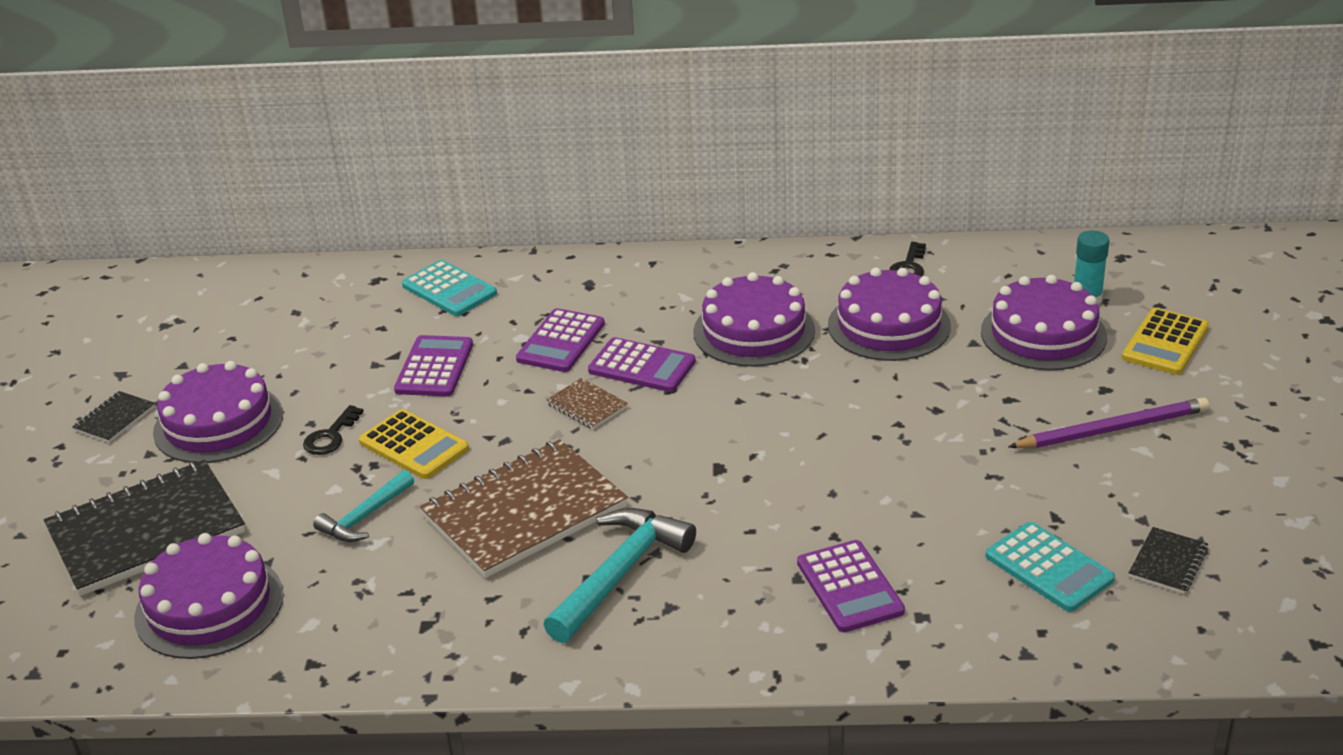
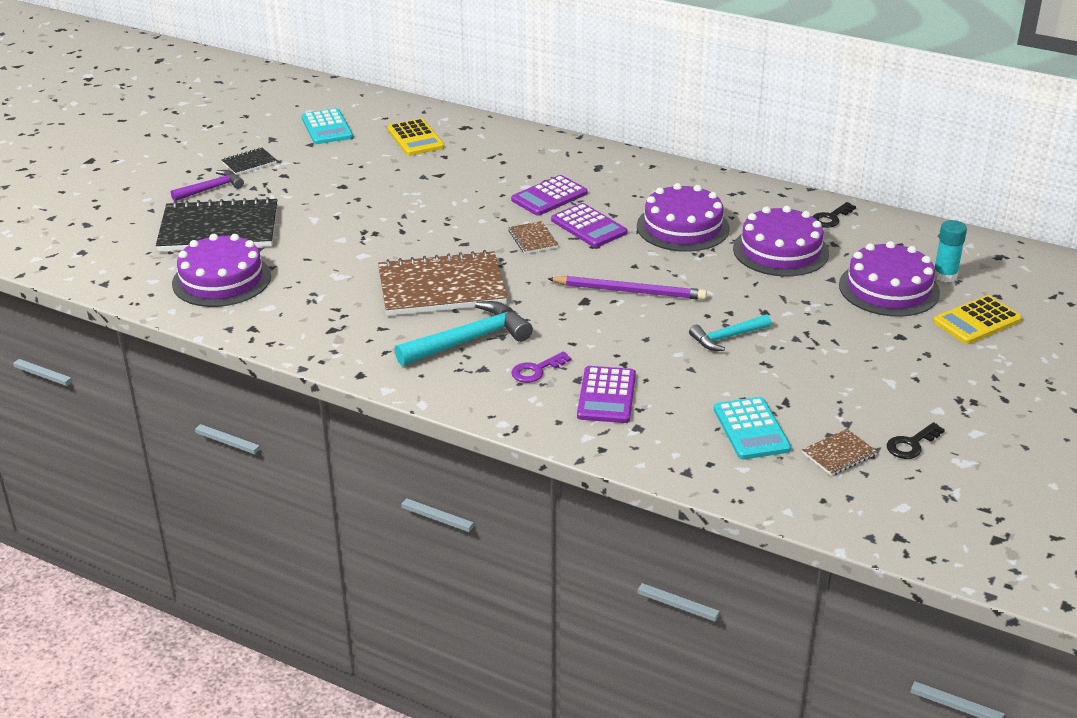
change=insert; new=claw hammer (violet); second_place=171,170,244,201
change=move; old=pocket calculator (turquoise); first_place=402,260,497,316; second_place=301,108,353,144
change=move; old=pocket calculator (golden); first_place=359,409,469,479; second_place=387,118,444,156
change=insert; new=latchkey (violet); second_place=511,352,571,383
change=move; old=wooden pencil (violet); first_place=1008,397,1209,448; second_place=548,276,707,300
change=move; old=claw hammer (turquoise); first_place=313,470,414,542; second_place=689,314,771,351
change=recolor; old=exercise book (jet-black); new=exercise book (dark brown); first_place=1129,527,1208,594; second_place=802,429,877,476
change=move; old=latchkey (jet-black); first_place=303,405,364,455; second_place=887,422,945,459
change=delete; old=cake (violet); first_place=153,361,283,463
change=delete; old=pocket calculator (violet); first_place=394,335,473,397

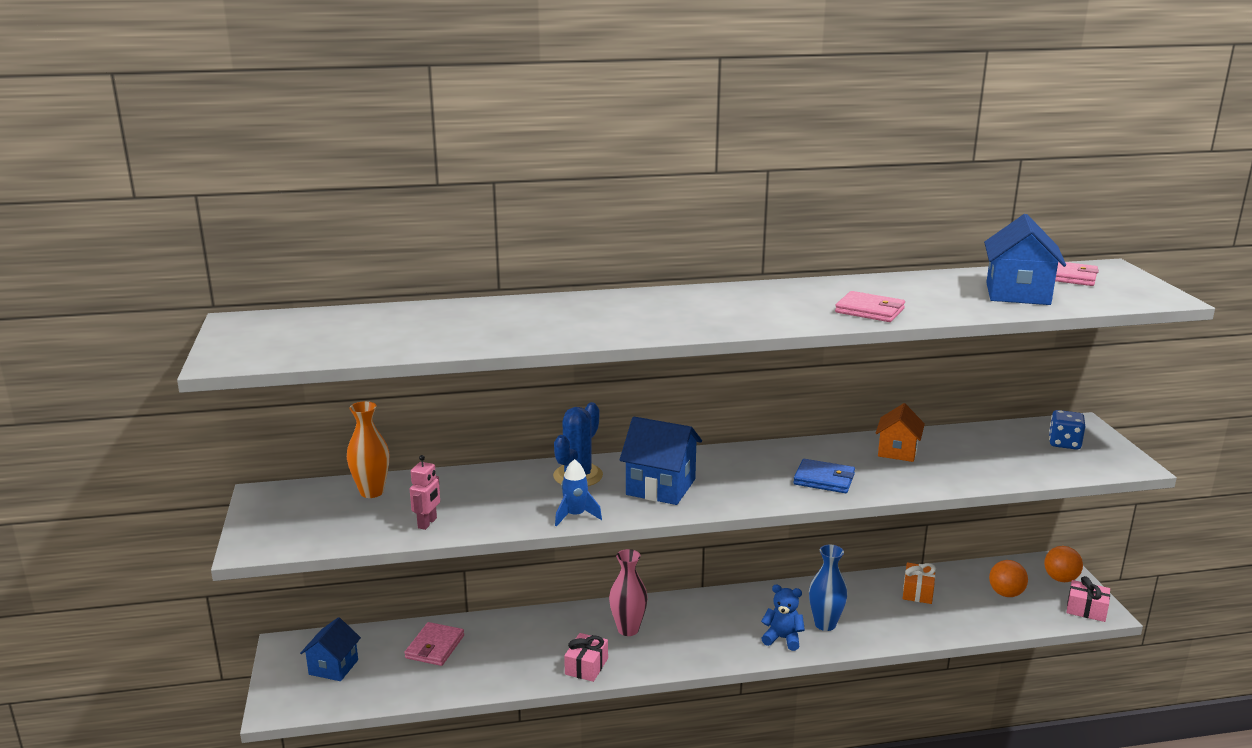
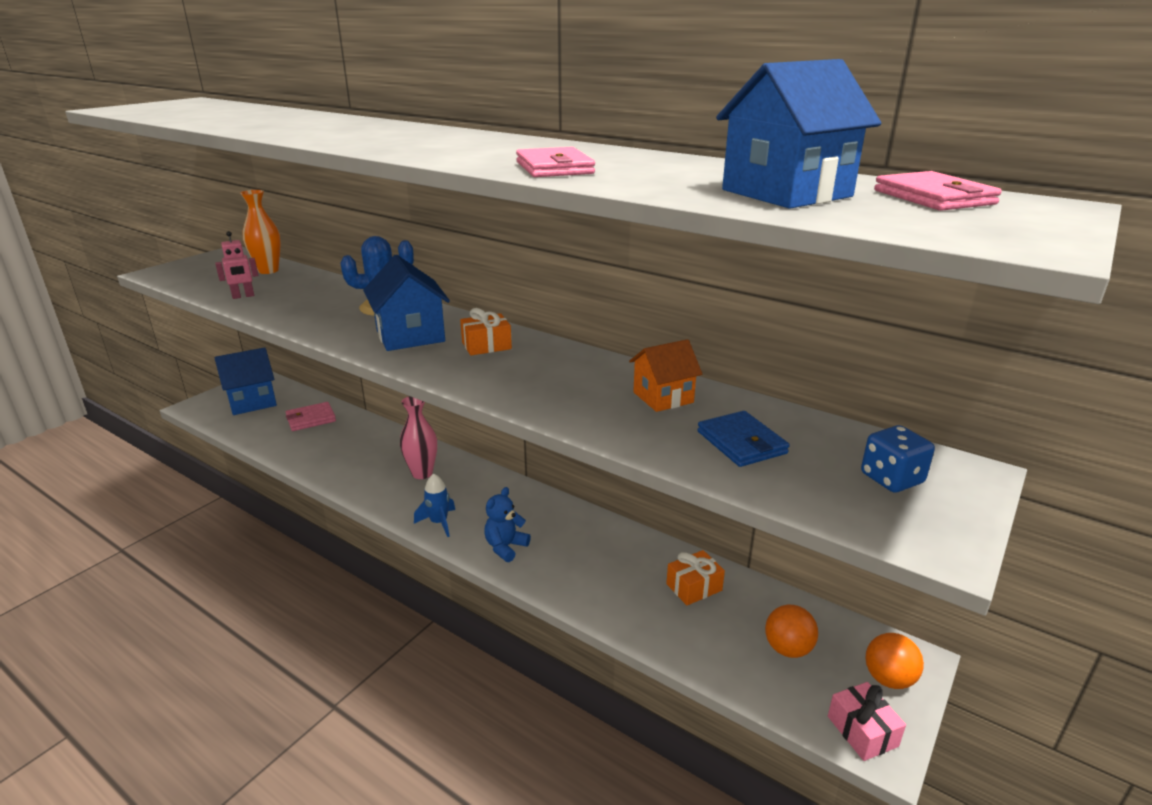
change=resize; old=house (blue); first_place=300,617,361,681; second_place=214,347,277,415; factor=1.51
change=move; old=toy rocket (blue); first_place=555,459,602,527; second_place=414,473,455,537
change=insert; new=gift (orange); second_place=460,308,512,356
change=rotate; old=teddy (blue); first_place=761,585,805,651; second_place=484,487,531,562; degrees=-120
change=move; old=billfold (blue); first_place=793,459,855,493; second_place=697,411,790,467
change=delete; old=gift (pink); first_place=564,633,608,682
change=delete; old=flower vase (blue); first_place=809,545,848,631

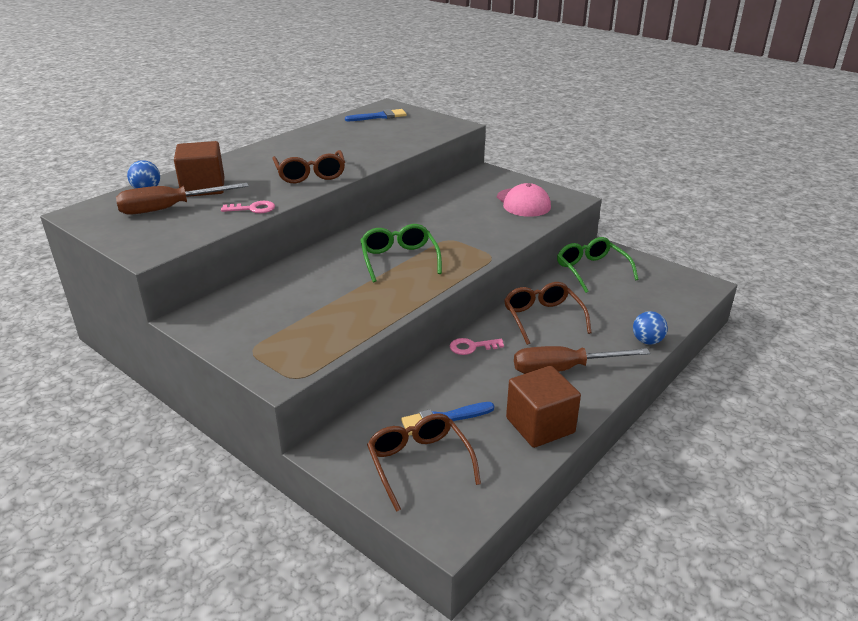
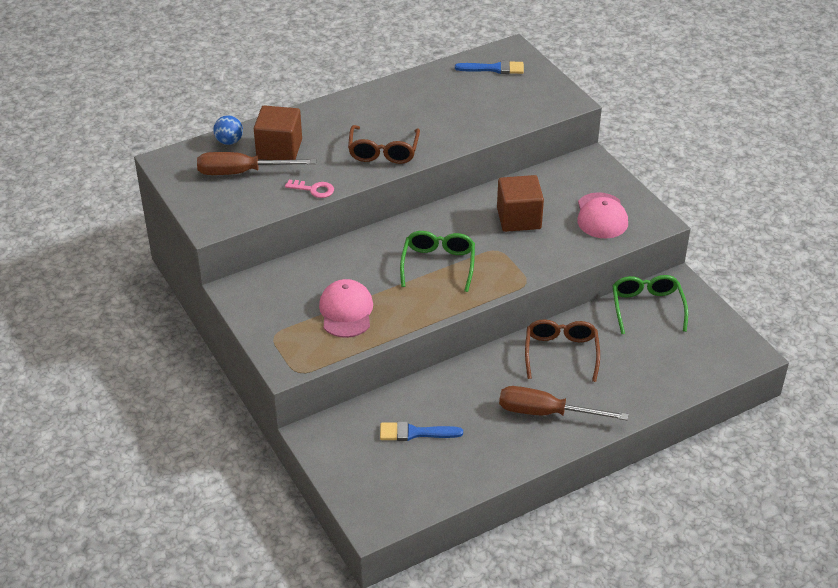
change=insert; new=peaked cap (pink); second_place=319,279,373,338
change=move; old=solid cube (dark brown); first_place=506,366,581,448; second_place=497,175,544,232
change=delete; old=glasses (dark brown); first_place=367,413,481,512
change=delete; old=latchkey (pink); first_place=450,338,504,355
change=delete; old=ball (blue); first_place=633,311,668,345

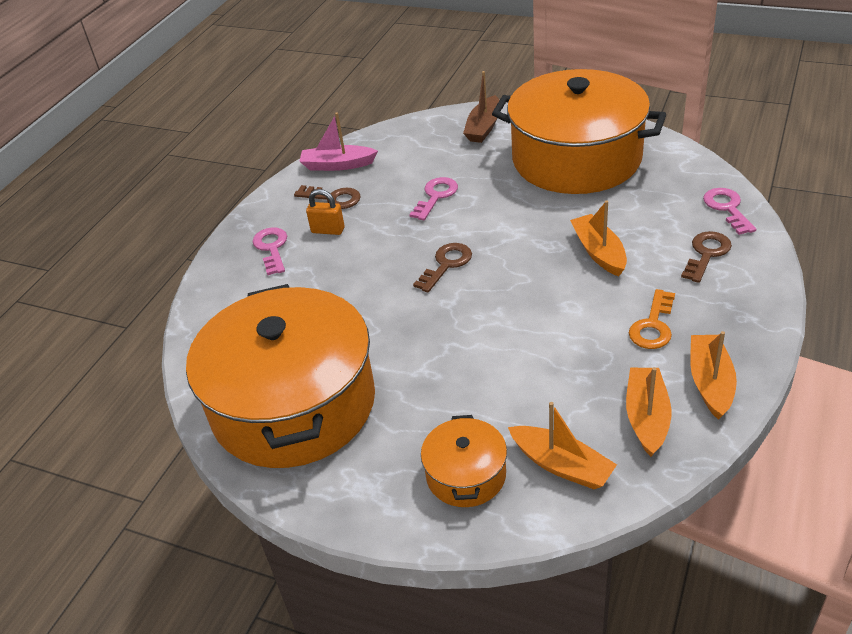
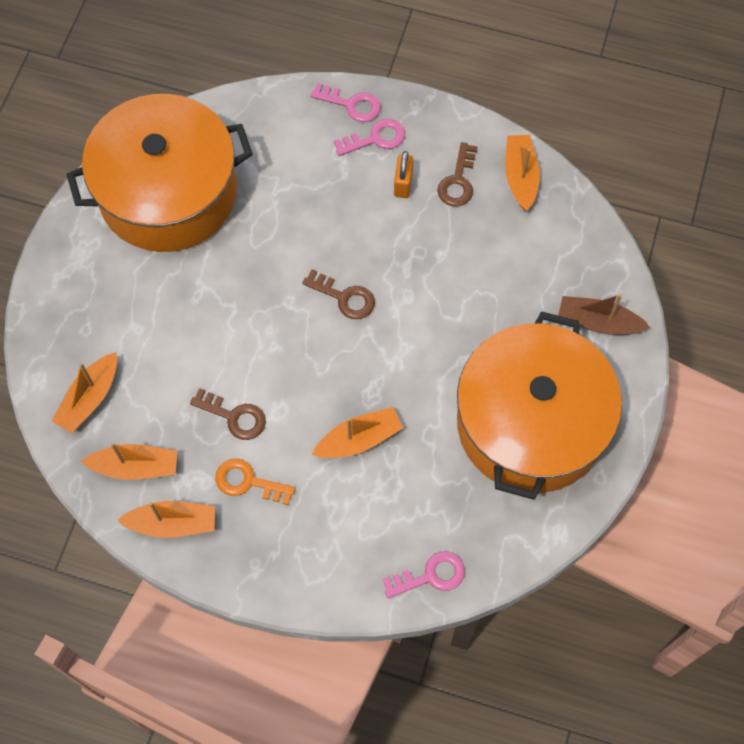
change=move; old=latchkey (dark brown); first_place=681,231,732,283; second_place=190,388,266,440
change=move; old=latchkey (pink); first_place=409,177,458,220; second_place=311,83,381,122
change=recolor; old=toy boat (pink); new=toy boat (orange); first_place=299,112,378,171; second_place=505,135,540,211
change=delete; old=stockpot (orange); first_place=421,415,507,507

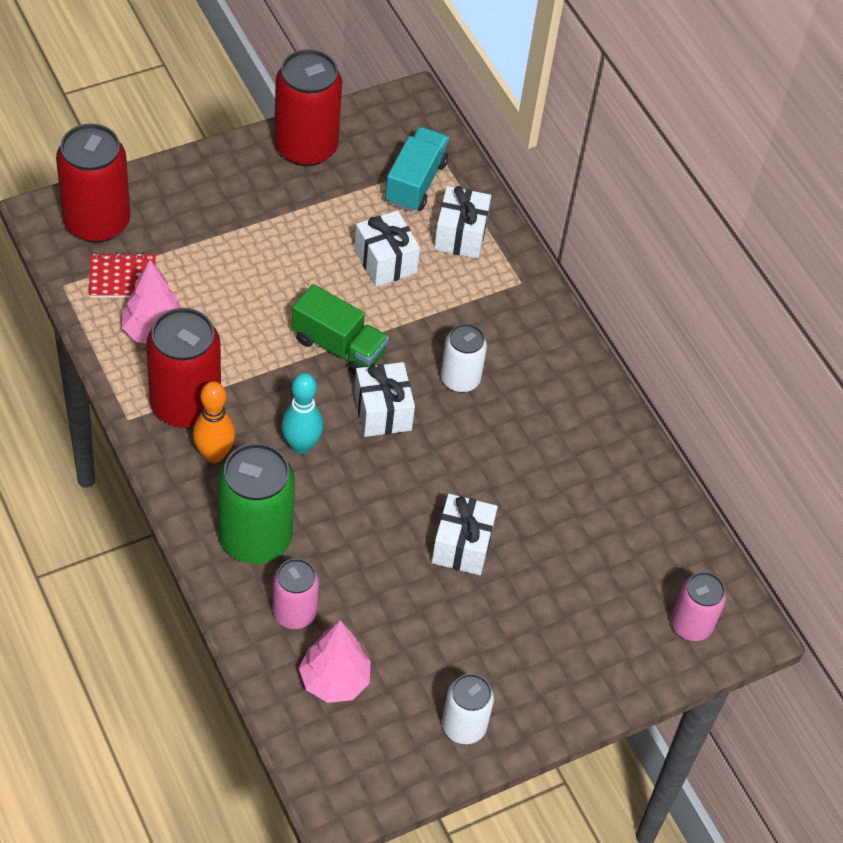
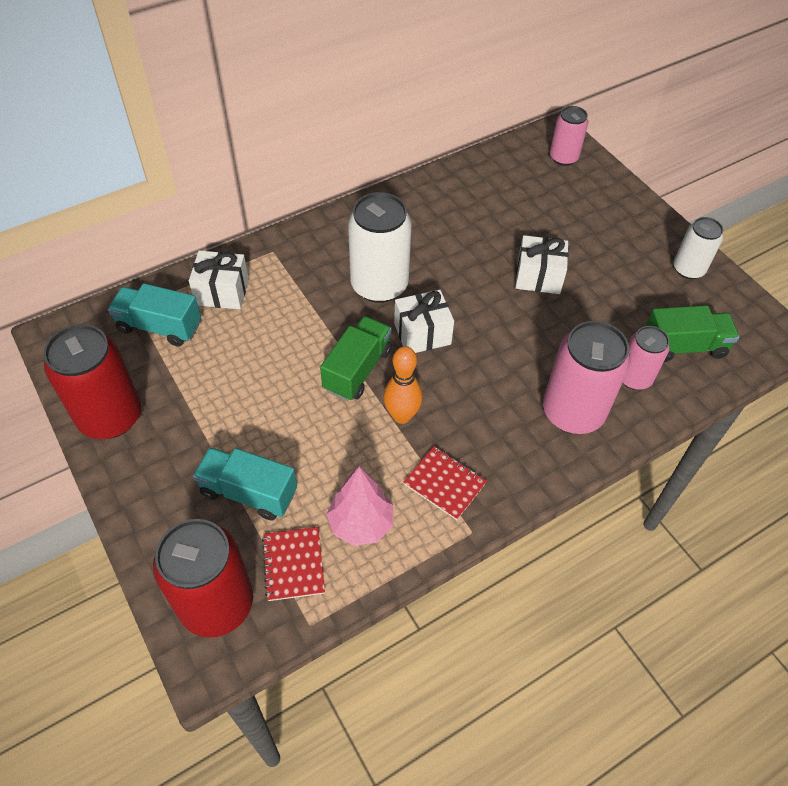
change=insert; new=truck (turquoise); second_place=193,447,297,520
change=resize; old=tin (white); first_place=441,324,487,392; second_place=348,192,411,303; factor=1.69
change=move; old=skittle (orange); first_place=193,381,235,463; second_place=383,346,422,424
change=replace; old=tin (scarlet); new=exercise book (scarlet); first_place=146,308,221,428; second_place=403,446,487,520
change=recolor; old=tin (emerald); new=tin (pink); first_place=218,443,295,564; second_place=543,321,630,434
change=replace; old=tree (pink); new=truck (emerald); first_place=299,620,371,703; second_place=646,305,739,362
change=delete; old=skittle (turquoise); first_place=281,373,323,454
change=delete; old=gift (white); first_place=354,210,420,287

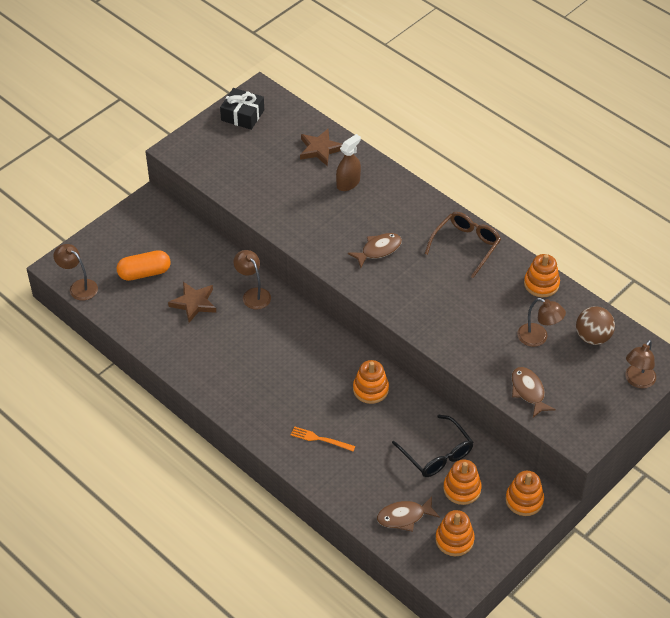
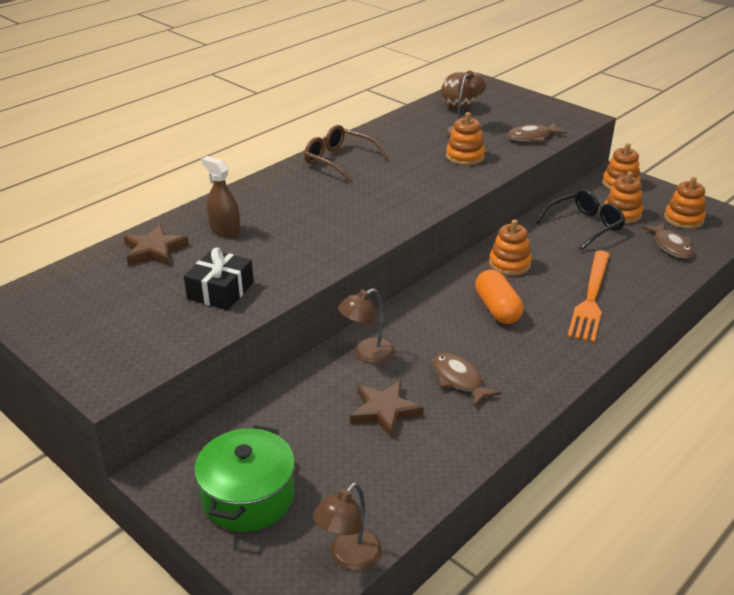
change=move; old=gift (jet-black); first_place=220,88,264,130; second_place=184,248,254,310
change=insert; new=stockpot (emerald); second_place=194,425,295,532
change=move; old=fish figure (dark brown); first_place=348,233,402,268; second_place=433,352,501,406
change=move; old=stacking toy (orange); first_place=524,254,560,297; second_place=446,112,485,165
change=move; old=pill (orange); first_place=117,250,171,281; second_place=475,270,523,324
change=resize; old=fork (orange); first_place=291,426,355,451; second_place=567,251,610,343; factor=1.96
change=delete; old=reading lamp (dark brown); first_place=625,340,656,389

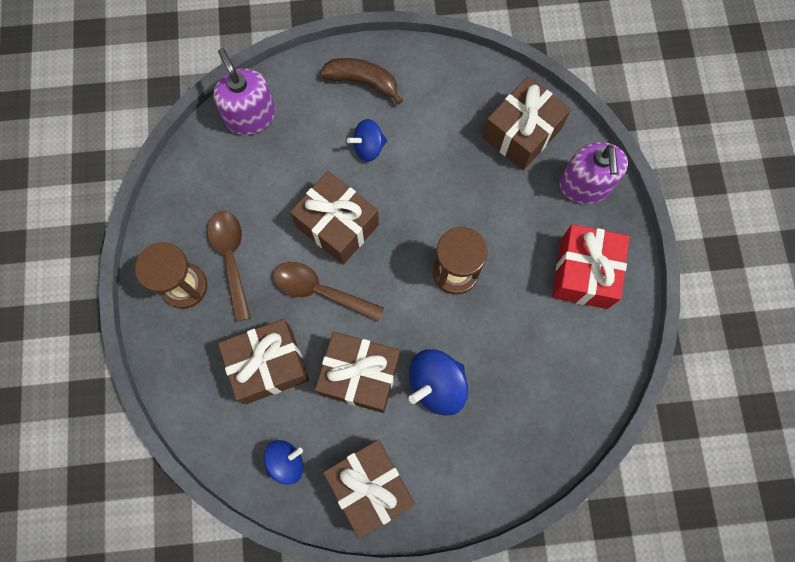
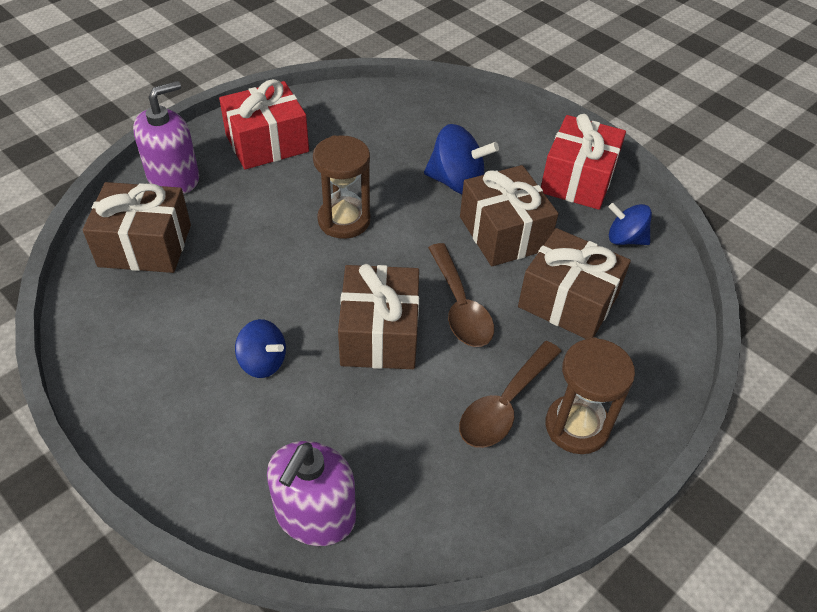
change=recolor; old=gift (dark brown); new=gift (scarlet); first_place=323,440,415,539; second_place=541,114,626,210
change=delete; old=banana fruit (dark brown); first_place=320,58,403,105

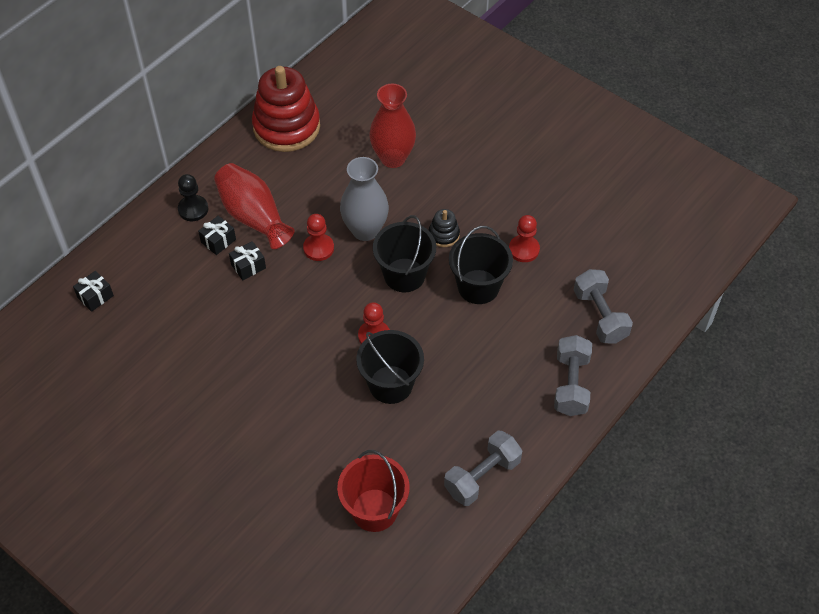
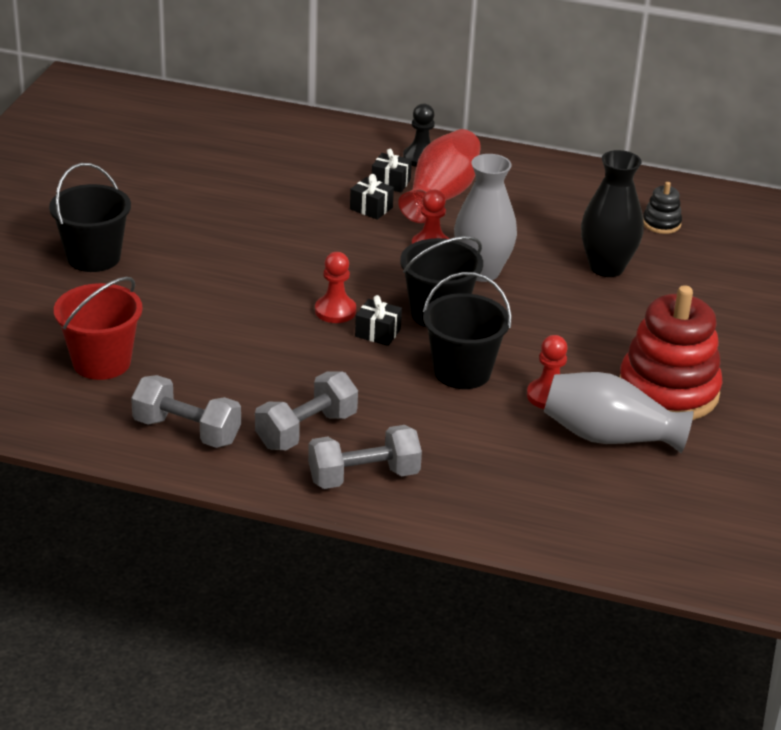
change=move; old=pail (jet-black); first_place=356,330,424,404; second_place=49,163,131,272
change=move; old=dumbbell (grey); first_place=574,269,633,344; second_place=255,371,358,450
change=move; old=gift (jet-black); first_place=73,271,114,312; second_place=355,295,402,346
change=insert; new=flower vase (grey); second_place=544,372,694,453
change=recolor; old=flower vase (scarlet); new=flower vase (jet-black); first_place=369,84,416,168; second_place=581,150,644,277
change=move; old=stacking toy (scarlet); first_place=252,66,320,152; second_place=619,285,723,420
change=move; old=stacking toy (jet-black); first_place=429,209,460,247; second_place=643,182,682,234

